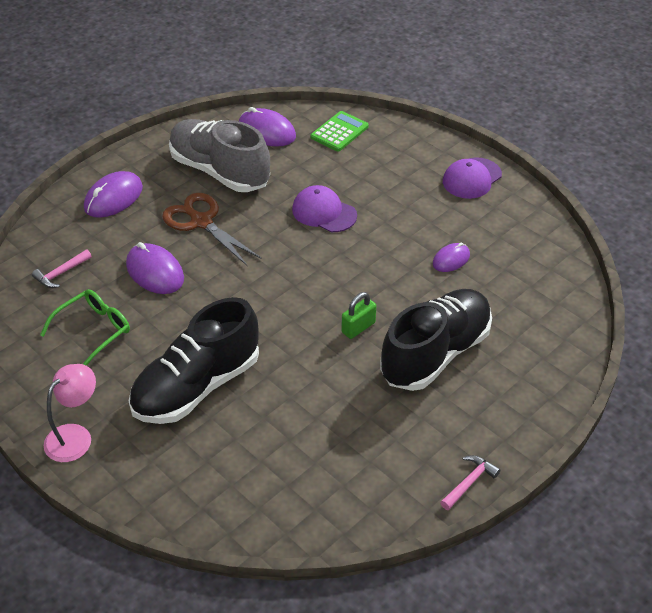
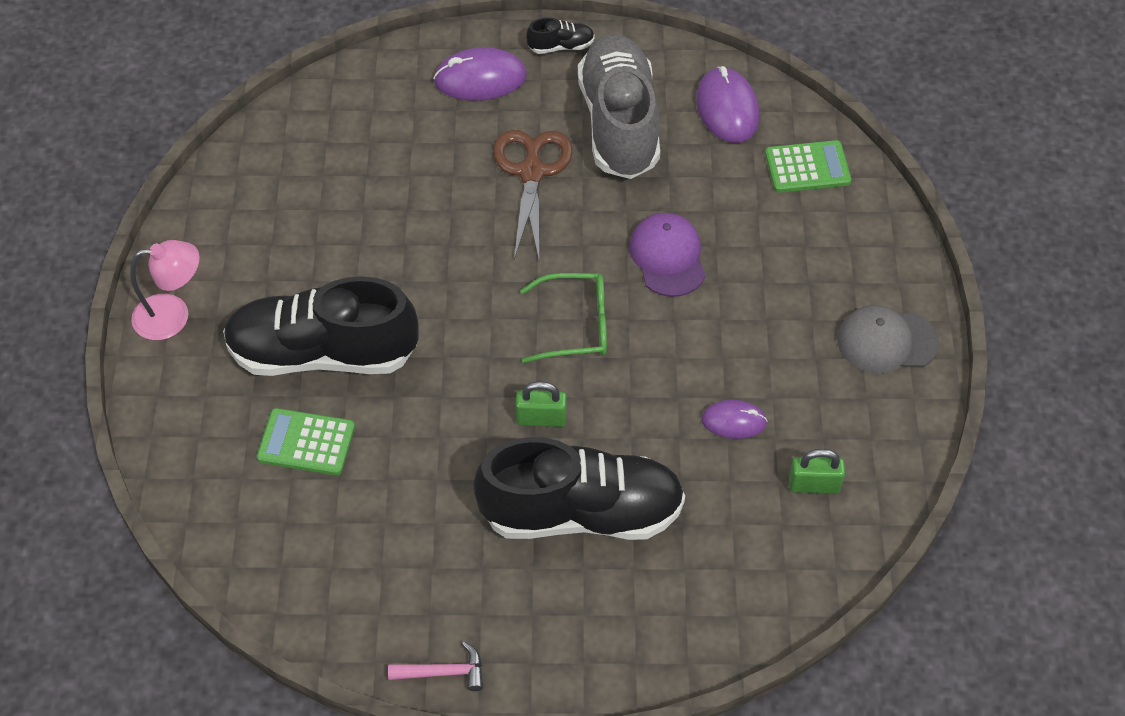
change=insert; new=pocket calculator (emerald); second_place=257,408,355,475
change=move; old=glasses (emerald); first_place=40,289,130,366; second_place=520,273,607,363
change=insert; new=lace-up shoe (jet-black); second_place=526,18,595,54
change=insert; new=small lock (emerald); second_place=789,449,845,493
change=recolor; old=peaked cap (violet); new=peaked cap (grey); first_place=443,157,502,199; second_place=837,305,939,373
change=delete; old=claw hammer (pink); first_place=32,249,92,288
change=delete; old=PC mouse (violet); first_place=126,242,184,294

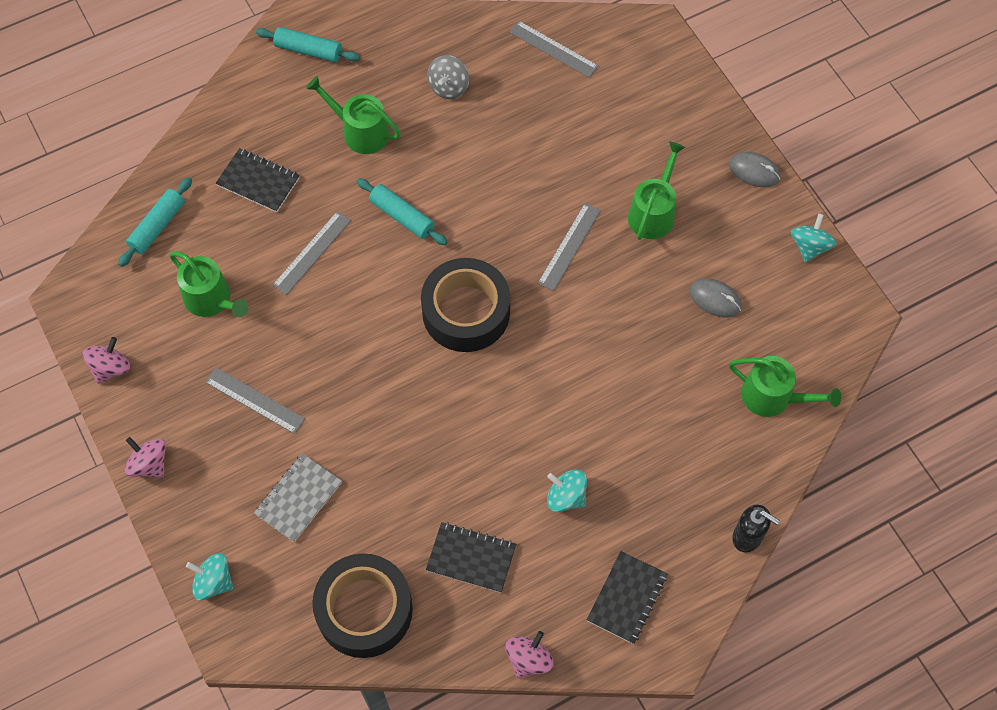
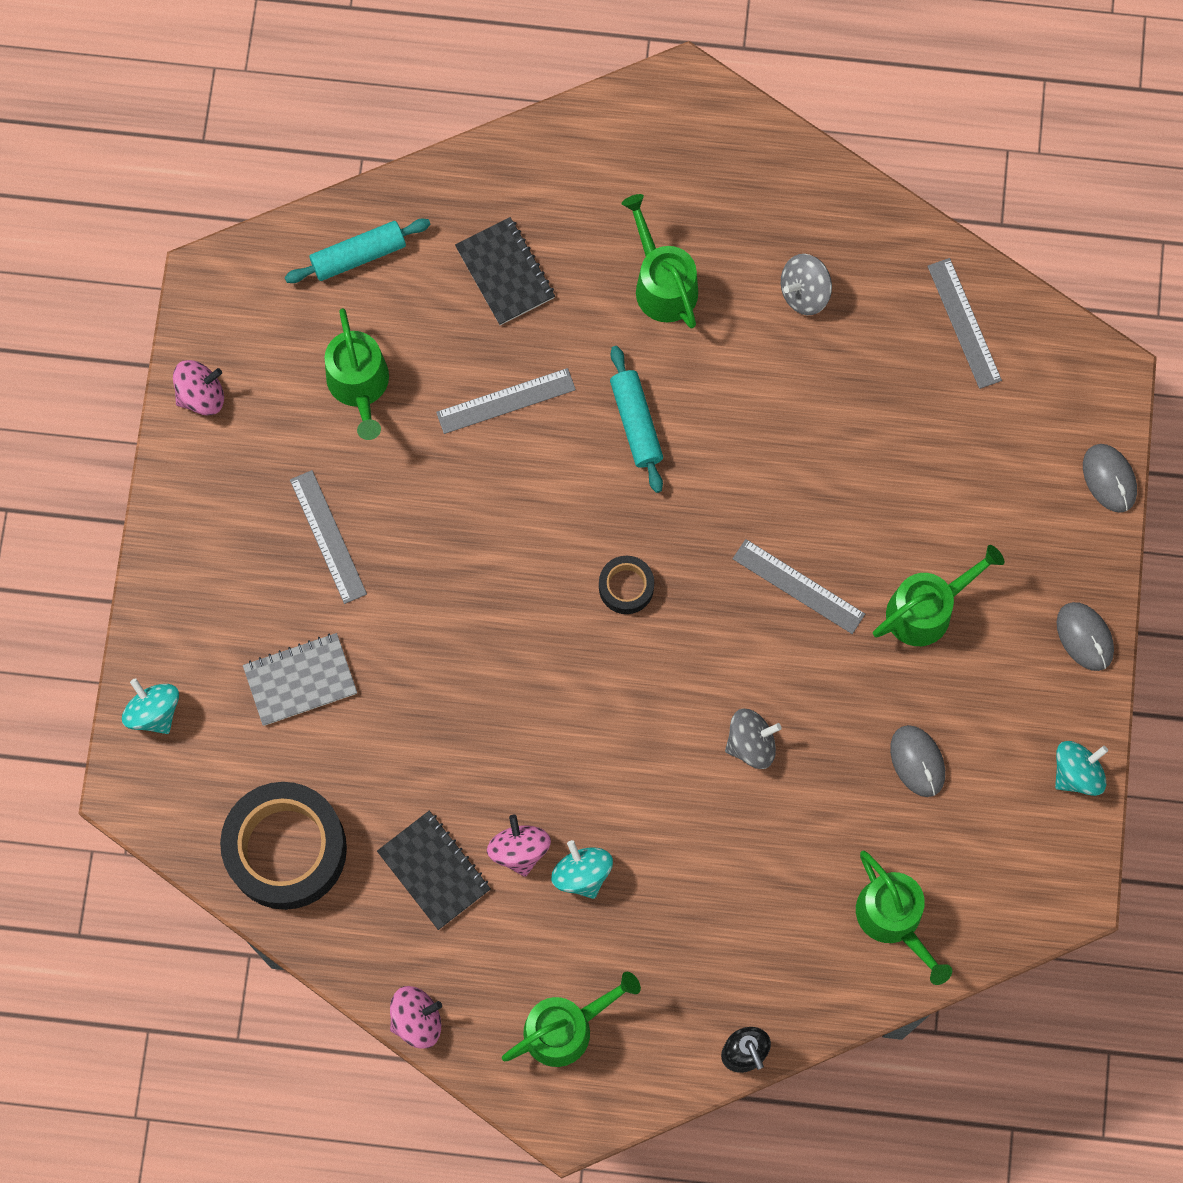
change=move; old=whirligig (pink); first_place=125,437,166,478; second_place=487,815,551,877
change=replace; old=exercise book (jet-black); new=watering can (emerald); first_place=587,551,668,644; second_place=502,972,641,1067
change=resize; old=tape (jet-black); first_place=421,258,510,352; second_place=599,556,654,614; factor=0.47
change=insert; new=whirligig (grey); second_place=725,709,782,769
change=rotate; old=straightedge (grey); first_place=538,203,601,291; second_place=733,539,865,634; degrees=60
change=insert; new=PC mouse (grey); second_place=1083,444,1137,513
change=delete; old=pastry roller (turquoise); first_place=256,27,360,62

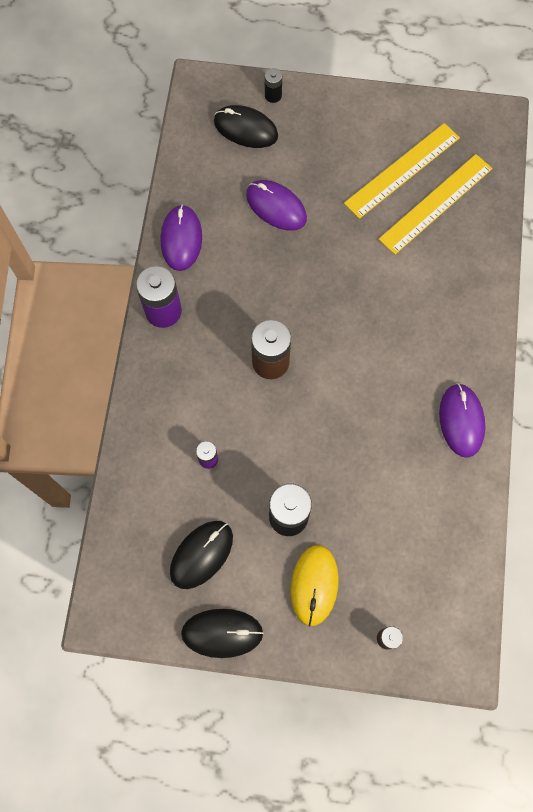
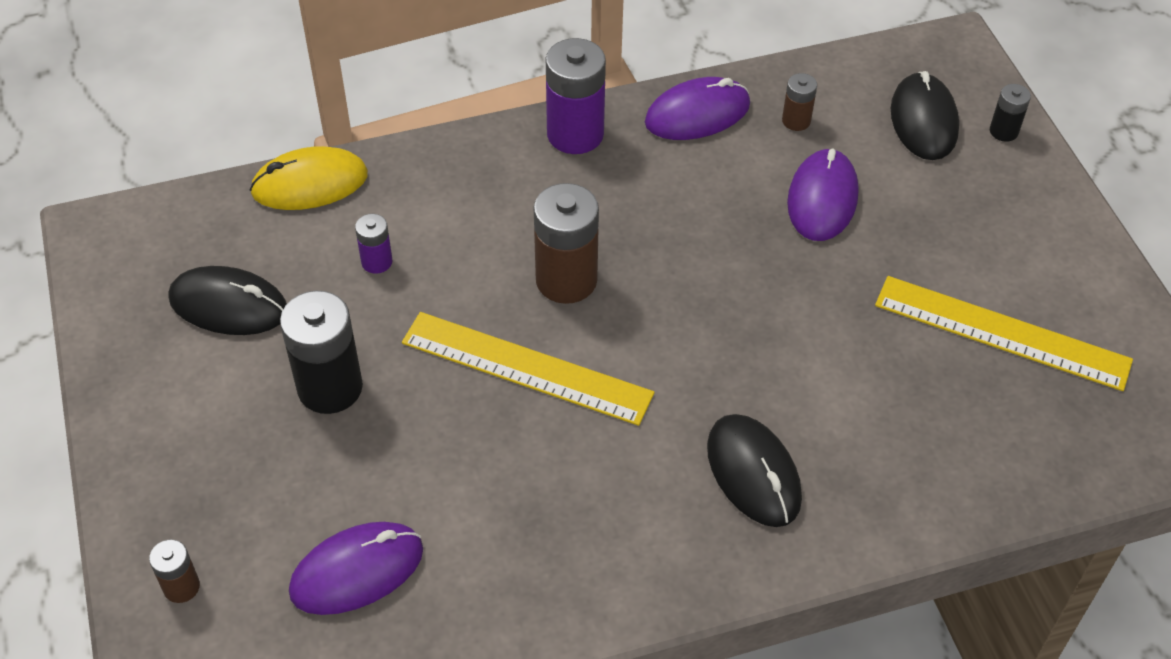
change=move; old=PC mouse (golden); first_place=291,545,339,626; second_place=250,146,368,210
change=move; old=PC mouse (violet); first_place=439,383,485,458; second_place=289,522,423,615
change=move; old=straightedge (golden); first_place=379,154,493,255; second_place=402,312,655,426
change=move; old=PC mouse (jet-black); first_place=181,609,263,658; second_place=707,414,802,527
change=insert; new=battery (dark brown); second_place=782,73,817,131

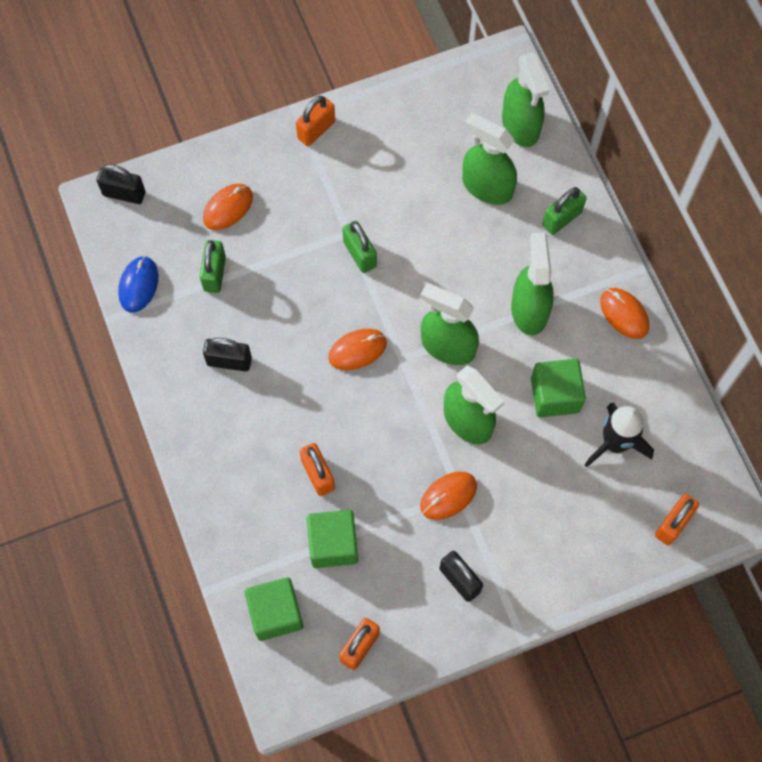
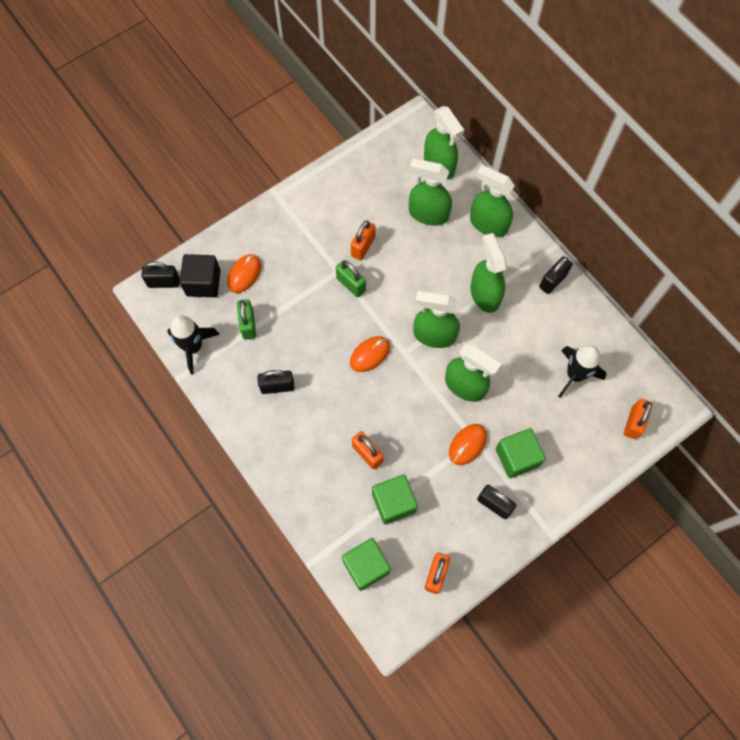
change=replace; old=PC mouse (blue); new=toy rocket (jet-black); first_place=118,256,158,313; second_place=167,315,220,375
change=insert; new=solid cube (jet-black); second_place=180,254,221,297
change=move; old=small lock (orange); first_place=296,96,335,146; second_place=351,220,376,260
change=replace; old=small lock (emerald); new=spray cleaner (emerald); first_place=542,187,586,235; second_place=470,165,515,237
change=move; old=solid cube (emerald); first_place=531,359,586,417; second_place=496,428,546,478
change=replace; old=PC mouse (orange); new=small lock (jet-black); first_place=600,288,649,339; second_place=539,256,573,294

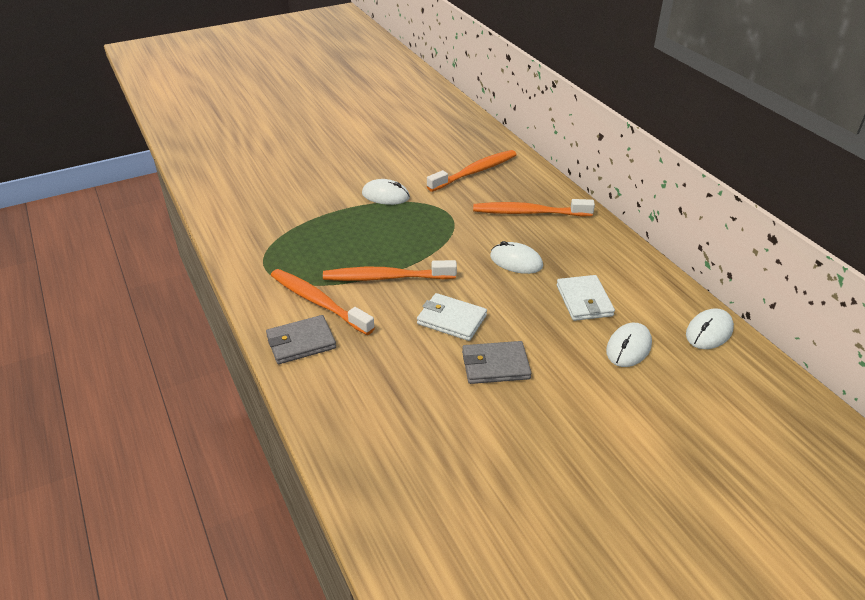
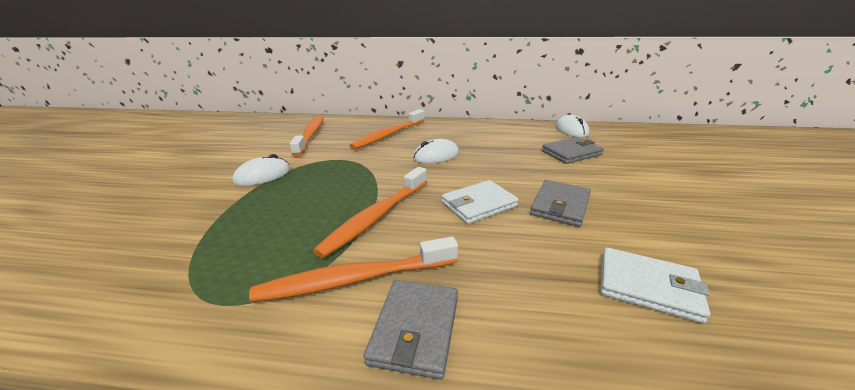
change=replace; old=PC mouse (white); new=billfold (grey); first_place=606,323,652,367; second_place=542,137,604,164
change=move; old=billfold (white); first_place=557,275,615,321; second_place=600,247,710,324

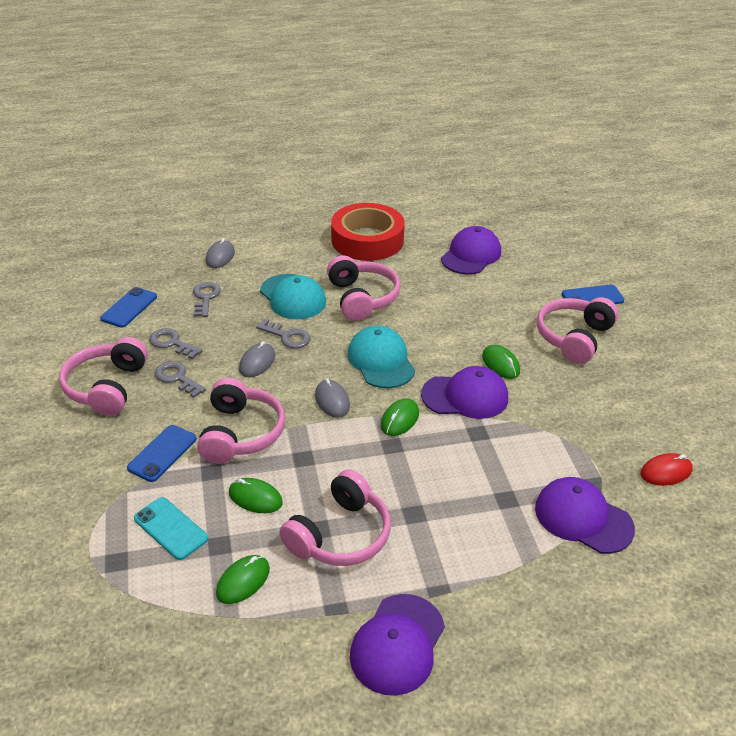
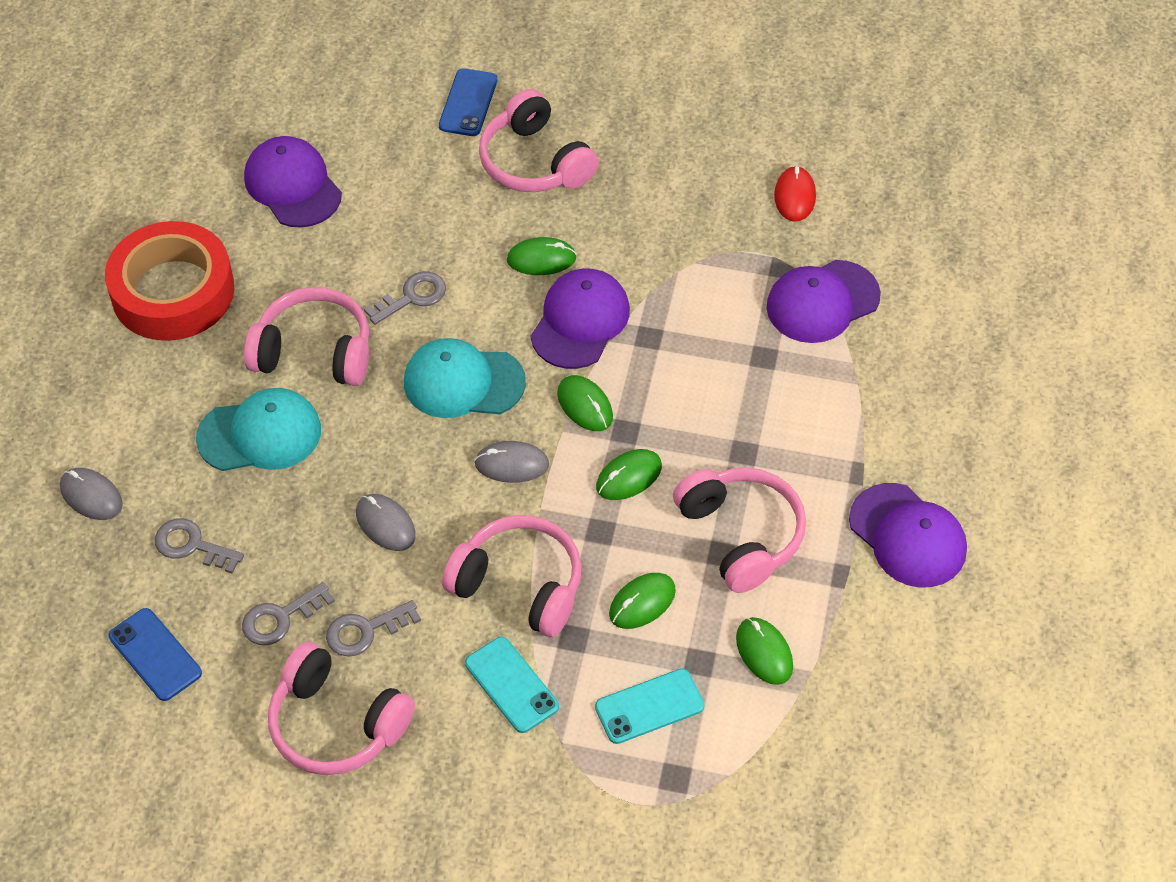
change=move; old=latchkey (grey); first_place=256,319,310,349; second_place=364,272,446,325
change=recolor; old=smartphone (blue); new=smartphone (turquoise); first_place=127,425,197,482; second_place=465,637,559,733
change=insert; new=PC mouse (emerald); second_place=596,449,662,500

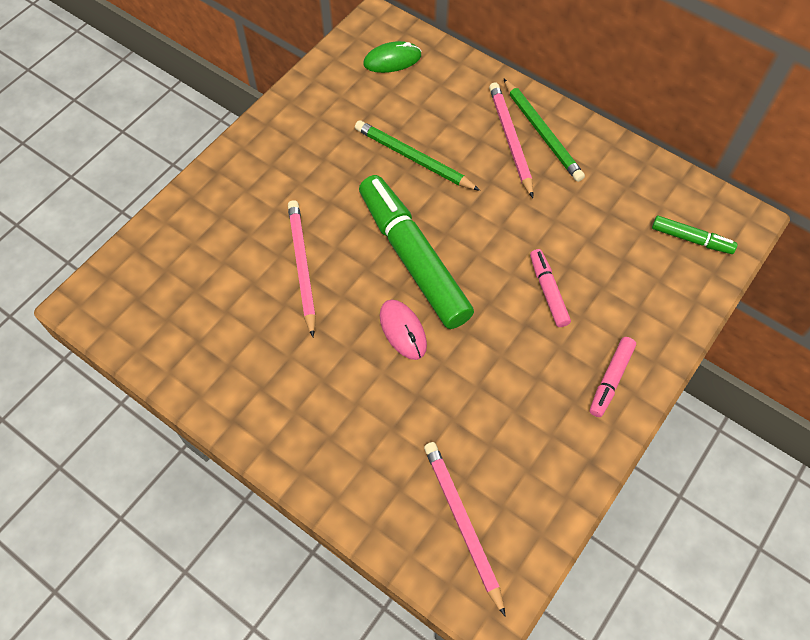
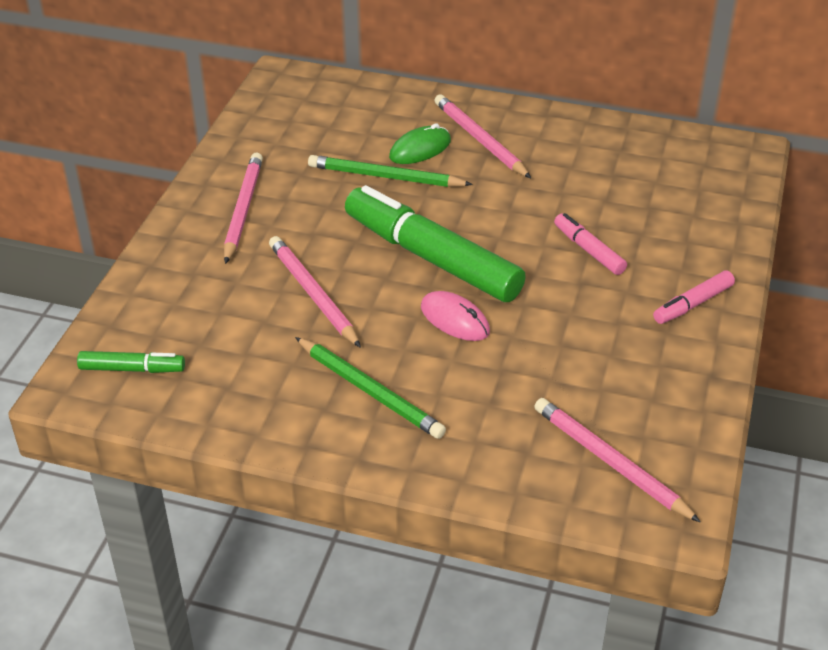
change=move; old=marker pen (emerald); first_place=652,216,737,254; second_place=77,351,185,373
change=insert; new=wooden pencil (pink); second_place=224,153,263,264
change=move; old=wooden pencil (emerald); first_place=503,78,585,182; second_place=295,337,446,439
change=move; old=PC mouse (emerald); first_place=363,41,421,73; second_place=389,123,451,164
change=rotate; old=marker pen (pink); first_place=590,337,636,417; second_place=653,271,735,324; degrees=45

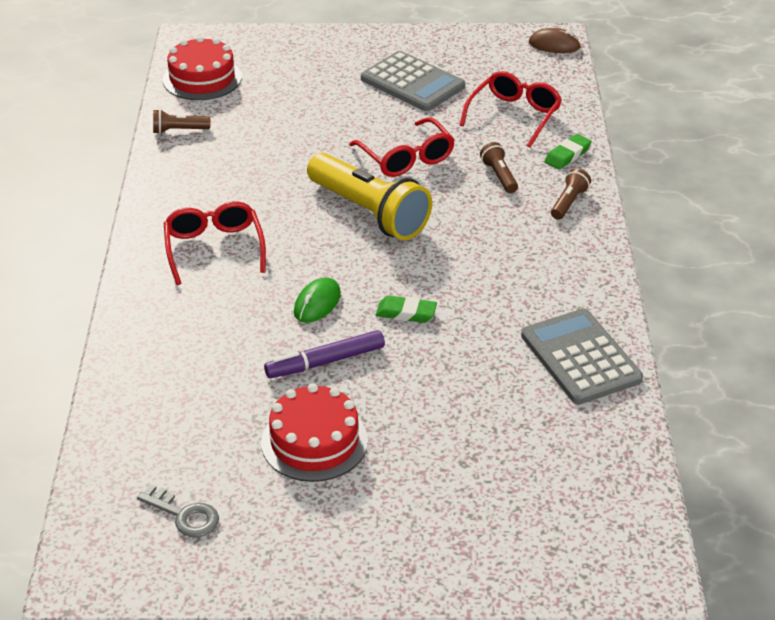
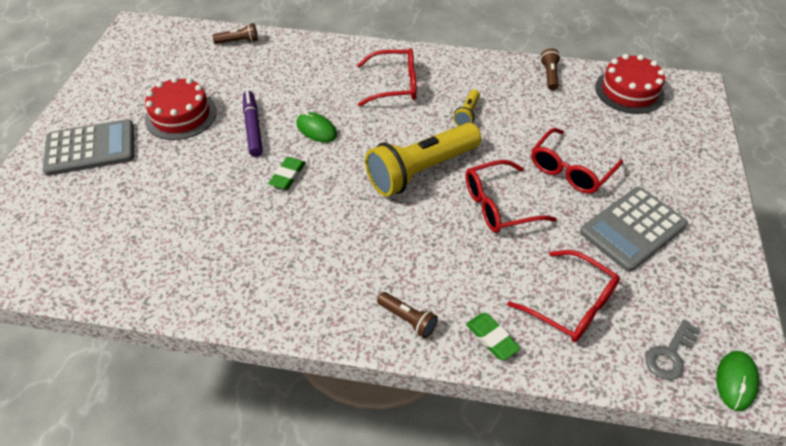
change=move; old=pocket calculator (grey); first_place=521,309,643,404; second_place=43,119,134,176
change=move; old=pocket torch (dark brown); first_place=480,142,518,193; second_place=212,23,258,44
change=insert; new=pocket torch (golden); second_place=453,89,480,126
change=insert; new=glasses (scarlet); second_place=531,128,623,194
change=move; old=latchkey (grey); first_place=137,484,219,537; second_place=645,319,700,380
change=recolor; old=PC mouse (dark brown); new=PC mouse (emerald); first_place=529,28,581,53; second_place=716,351,759,411

